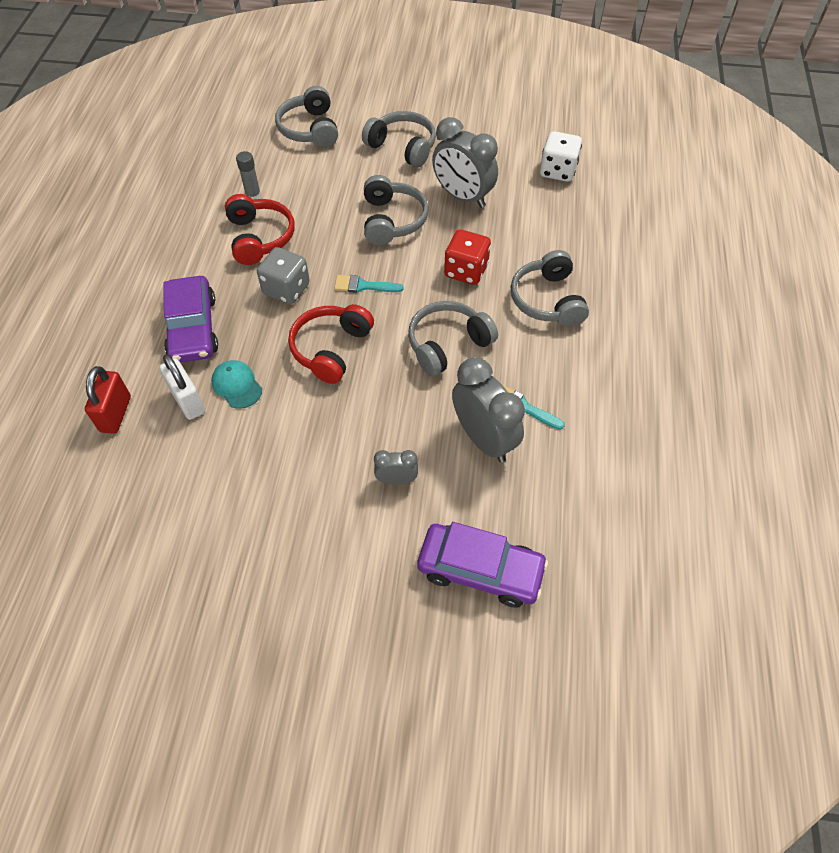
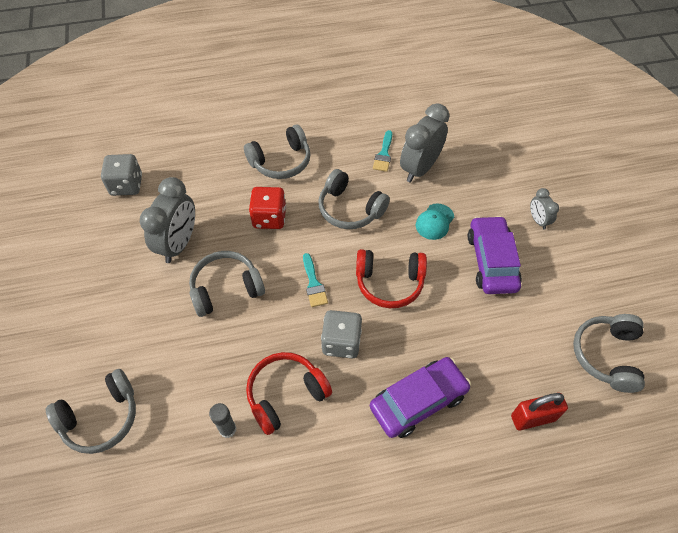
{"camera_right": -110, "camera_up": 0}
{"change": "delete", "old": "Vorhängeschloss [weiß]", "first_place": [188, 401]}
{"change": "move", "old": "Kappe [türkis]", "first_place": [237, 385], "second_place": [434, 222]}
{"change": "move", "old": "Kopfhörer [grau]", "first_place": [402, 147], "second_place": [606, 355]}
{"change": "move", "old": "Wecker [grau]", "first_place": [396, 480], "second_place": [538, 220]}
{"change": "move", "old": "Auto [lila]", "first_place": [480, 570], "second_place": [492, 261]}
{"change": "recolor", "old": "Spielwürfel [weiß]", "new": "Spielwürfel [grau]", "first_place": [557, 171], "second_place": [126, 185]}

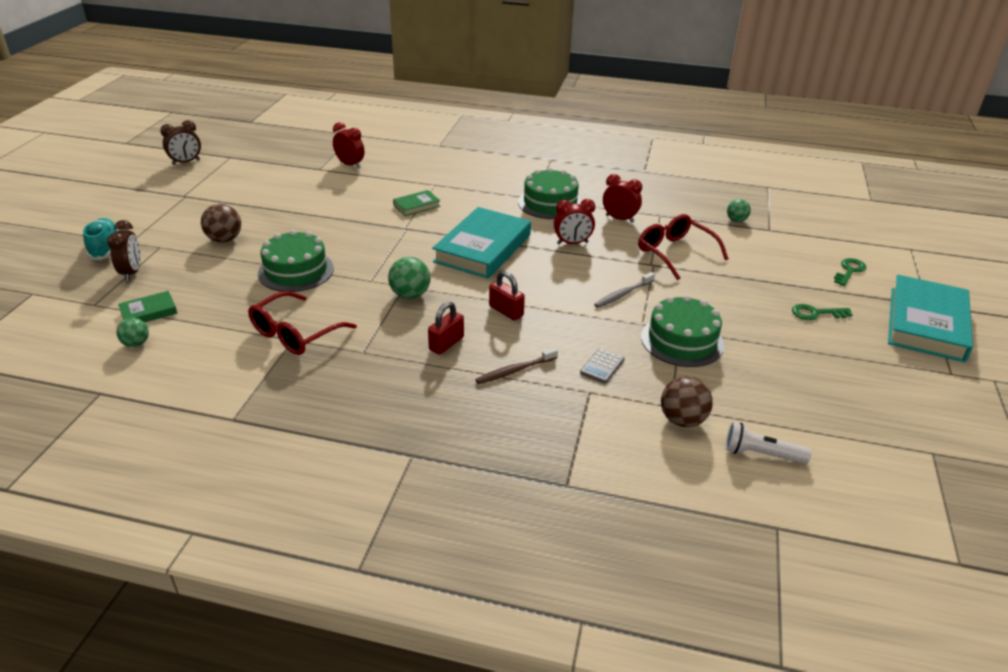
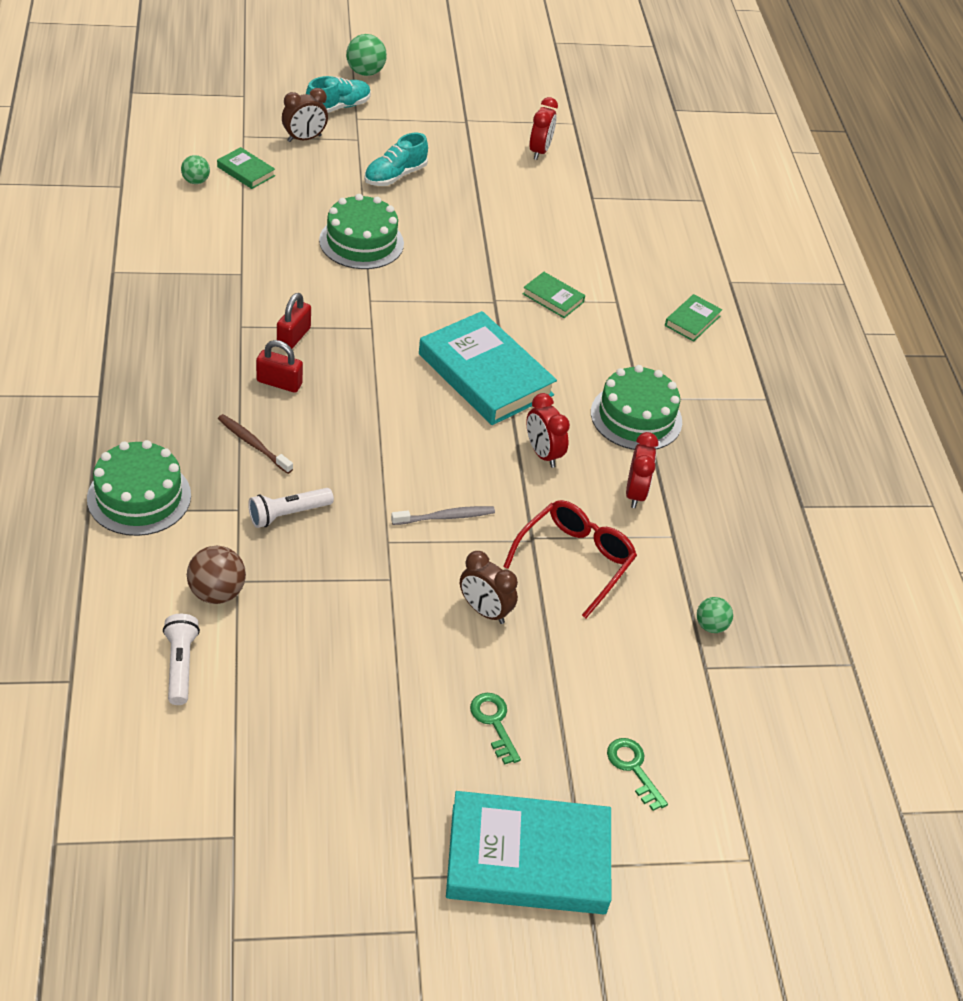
{"camera_right": 65, "camera_up": 10}
{"change": "move", "old": "Wecker [braun]", "first_place": [186, 162], "second_place": [484, 611]}
{"change": "replace", "old": "Ball [braun]", "new": "Schuh [türkis]", "first_place": [224, 239], "second_place": [395, 176]}
{"change": "delete", "old": "Brille [rot]", "first_place": [295, 334]}
{"change": "move", "old": "Wecker [rot]", "first_place": [350, 165], "second_place": [539, 151]}
{"change": "move", "old": "Ball [grün]", "first_place": [410, 295], "second_place": [365, 72]}
{"change": "rotate", "old": "Buch [türkis]", "first_place": [483, 248], "second_place": [485, 374], "degrees": 45}
{"change": "move", "old": "Vorhängeschloss [rot]", "first_place": [506, 311], "second_place": [293, 337]}
{"change": "replace", "old": "Taschenrechner [grau]", "new": "Taschenlampe [weiß]", "first_place": [602, 366], "second_place": [288, 514]}
{"change": "rotate", "old": "Zahnbürste [grau]", "first_place": [623, 294], "second_place": [445, 517], "degrees": 135}
{"change": "move", "old": "Kuchen [grün]", "first_place": [682, 340], "second_place": [139, 497]}
{"change": "rotate", "old": "Schlüssel [grün]", "first_place": [849, 271], "second_place": [633, 768], "degrees": -135}
{"change": "insert", "new": "Buch [grün]", "second_place": [692, 321]}

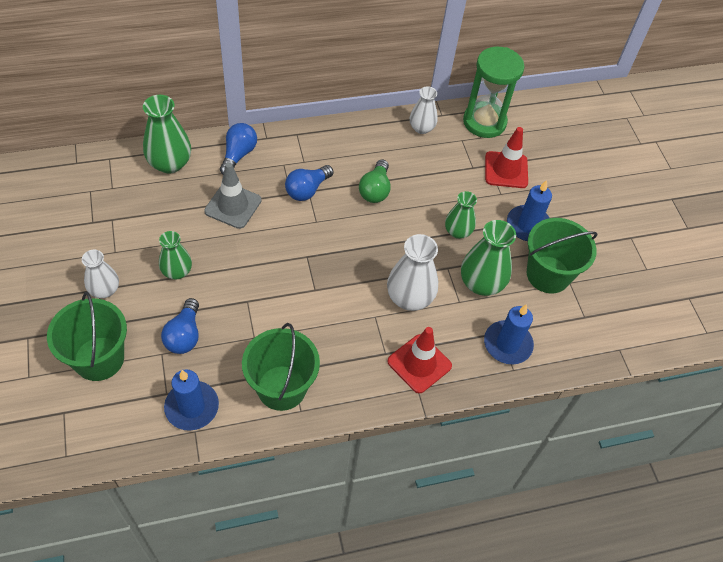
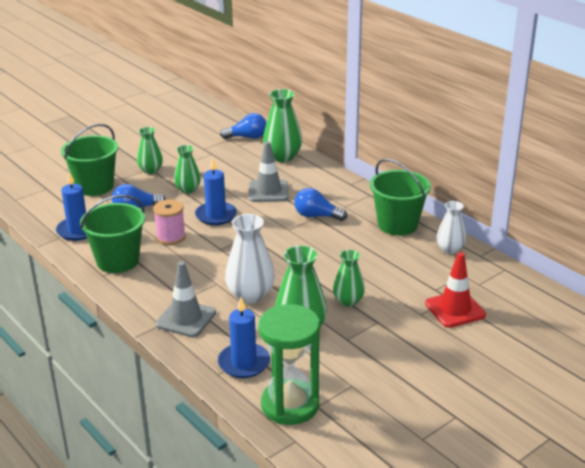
{"camera_right": 70, "camera_up": -25}
{"change": "recolor", "old": "Vase [weiß]", "new": "Vase [grün]", "first_place": [104, 290], "second_place": [151, 170]}
{"change": "move", "old": "Glühbirne [blau]", "first_place": [238, 154], "second_place": [247, 137]}
{"change": "delete", "old": "Glühbirne [grün]", "first_place": [375, 190]}
{"change": "recolor", "old": "Leitkegel [rot]", "new": "Leitkegel [grau]", "first_place": [419, 363], "second_place": [186, 318]}
{"change": "move", "old": "Sanduhr [grün]", "first_place": [484, 122], "second_place": [290, 405]}
{"change": "move", "old": "Kerze [blau]", "first_place": [528, 225], "second_place": [216, 215]}
{"change": "move", "old": "Eimer [grün]", "first_place": [548, 274], "second_place": [397, 224]}
{"change": "insert", "new": "Garnrolle [rosa]", "second_place": [171, 237]}

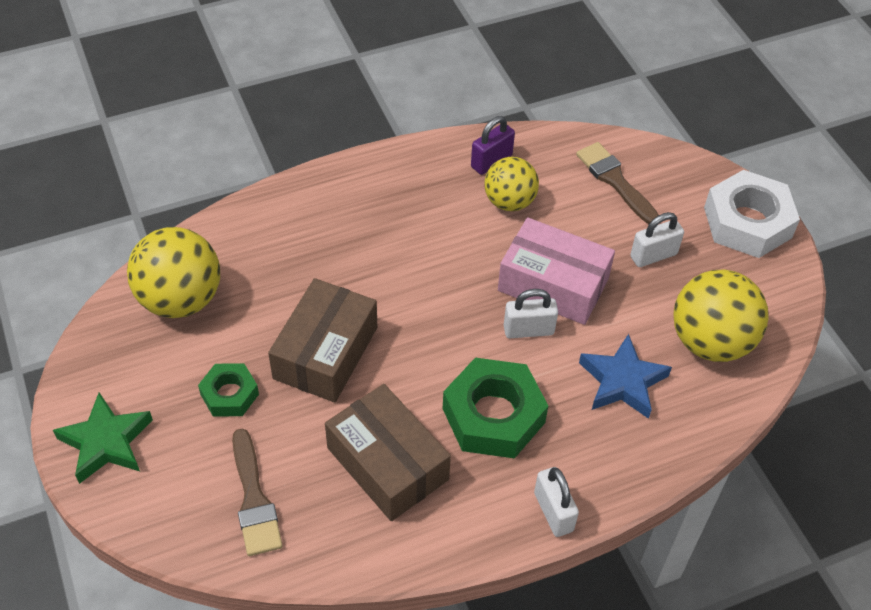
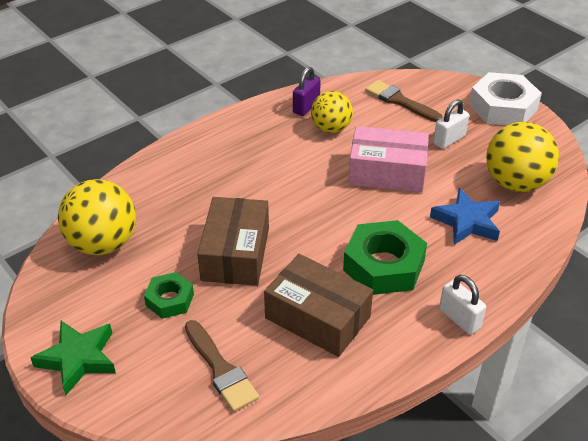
{"camera_right": -15, "camera_up": -10}
{"change": "delete", "old": "Vorhängeschloss [weiß]", "first_place": [528, 330]}

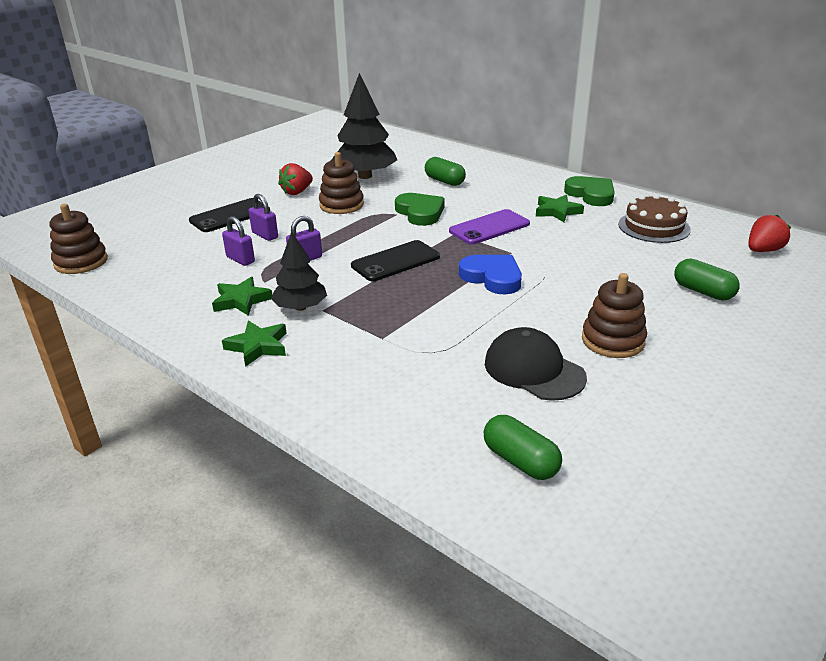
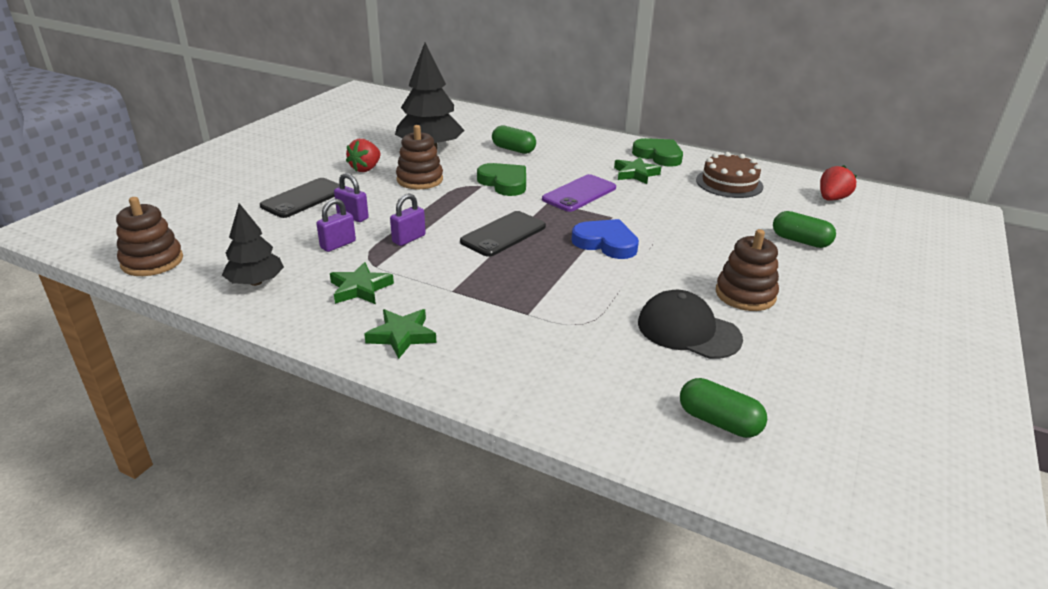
{"camera_right": -15, "camera_up": 0}
{"change": "rotate", "old": "Vorhängeschloss [lila]", "first_place": [240, 259], "second_place": [338, 244], "degrees": -75}
{"change": "move", "old": "Baum [schwarz]", "first_place": [300, 307], "second_place": [256, 282]}

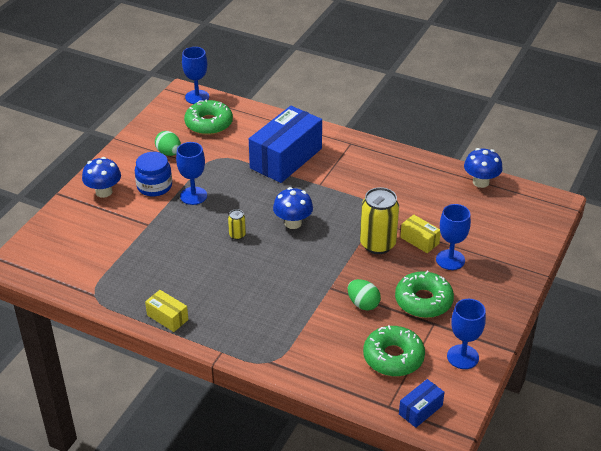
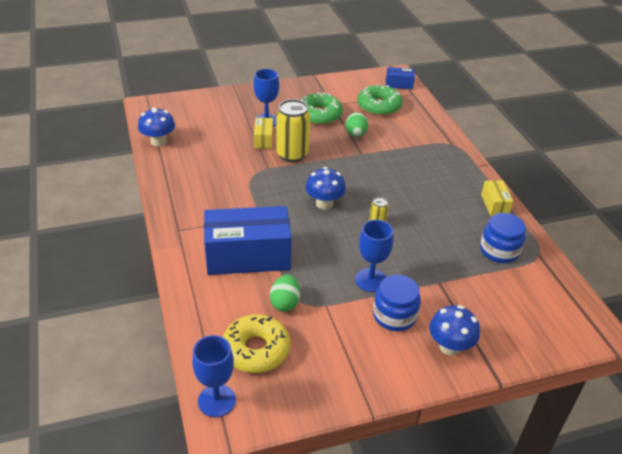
{"camera_right": -135, "camera_up": 0}
{"change": "move", "old": "Ei [grün]", "first_place": [169, 153], "second_place": [285, 303]}
{"change": "recolor", "old": "Donut [grün]", "new": "Donut [gelb]", "first_place": [209, 124], "second_place": [256, 350]}
{"change": "delete", "old": "Kelch [blau]", "first_place": [462, 357]}
{"change": "insert", "new": "Einmachglas [blau]", "second_place": [499, 251]}

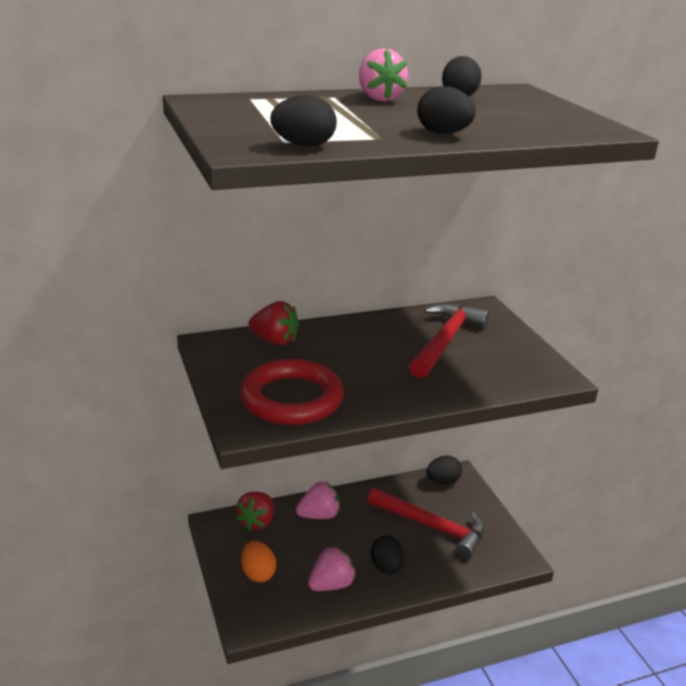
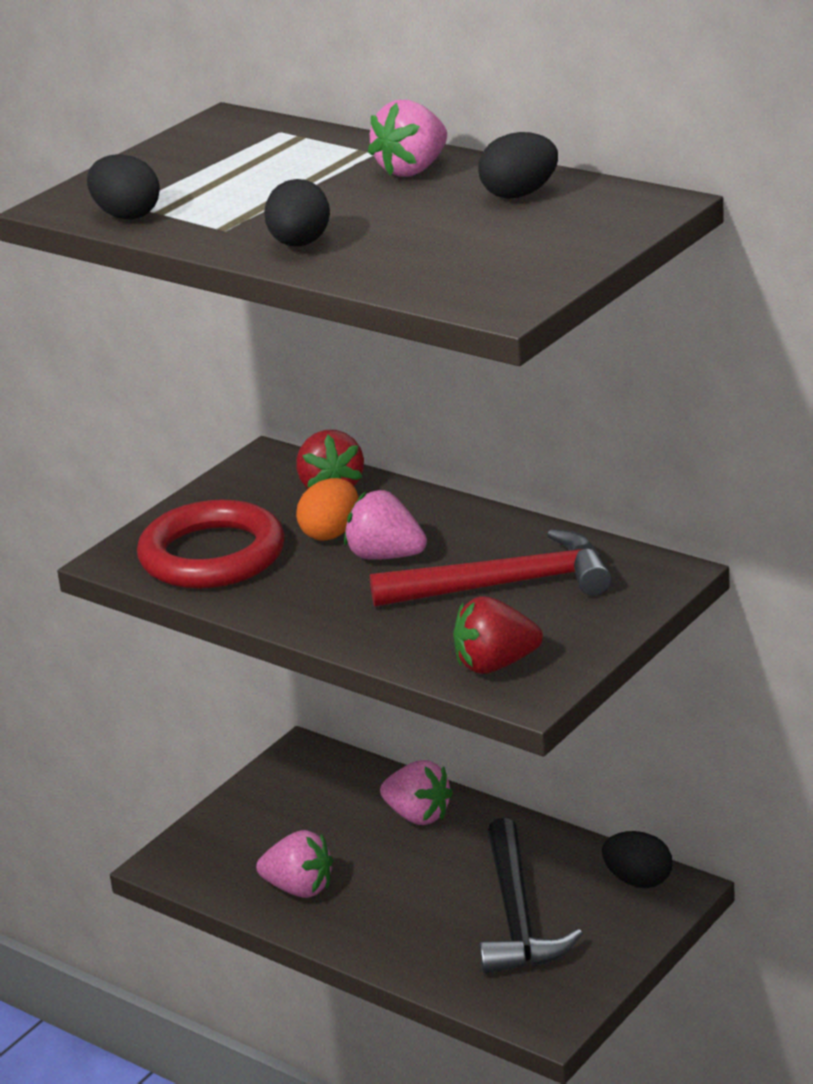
{"camera_right": 60, "camera_up": 0}
{"change": "move", "old": "Erdbeere [rot]", "first_place": [256, 522], "second_place": [495, 665]}
{"change": "move", "old": "Ei [orange]", "first_place": [258, 573], "second_place": [331, 533]}
{"change": "recolor", "old": "Hammer [rot]", "new": "Hammer [schwarz]", "first_place": [432, 527], "second_place": [517, 916]}
{"change": "delete", "old": "Ei [schwarz]", "first_place": [386, 567]}
{"change": "insert", "new": "Erdbeere [rosa]", "second_place": [385, 556]}

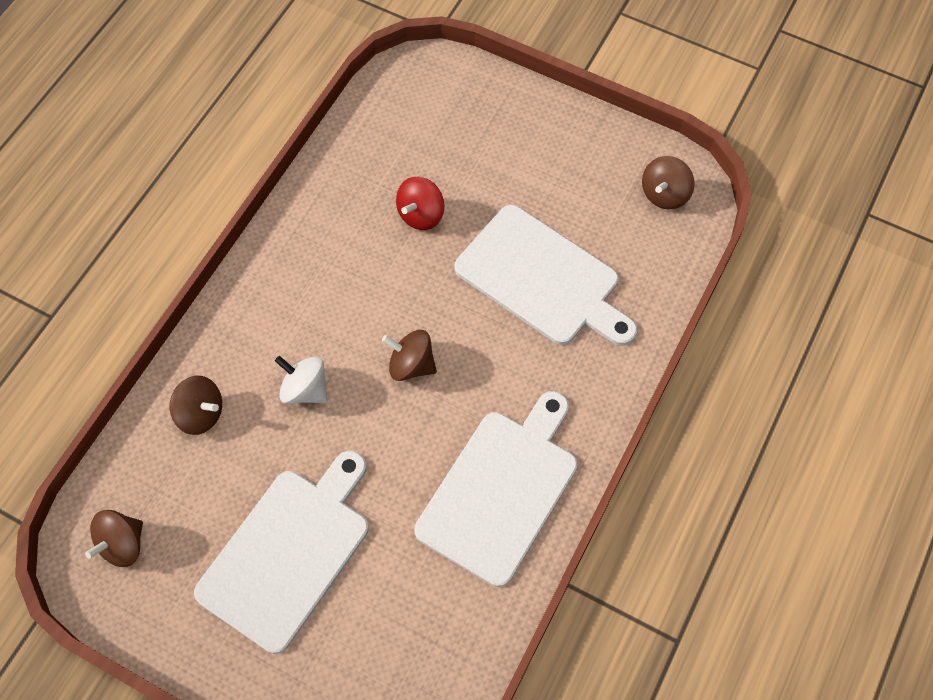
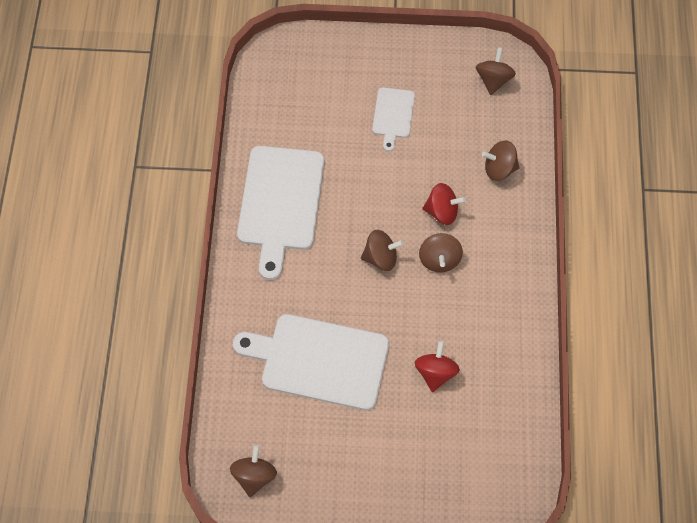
{"camera_right": 155, "camera_up": 0}
{"change": "resize", "old": "Schneidebrett [weiß]", "first_place": [288, 552], "second_place": [393, 115], "factor": 0.51}
{"change": "recolor", "old": "Kreisel [weiß]", "new": "Kreisel [rot]", "first_place": [305, 389], "second_place": [442, 212]}
{"change": "insert", "new": "Kreisel [braun]", "second_place": [439, 260]}

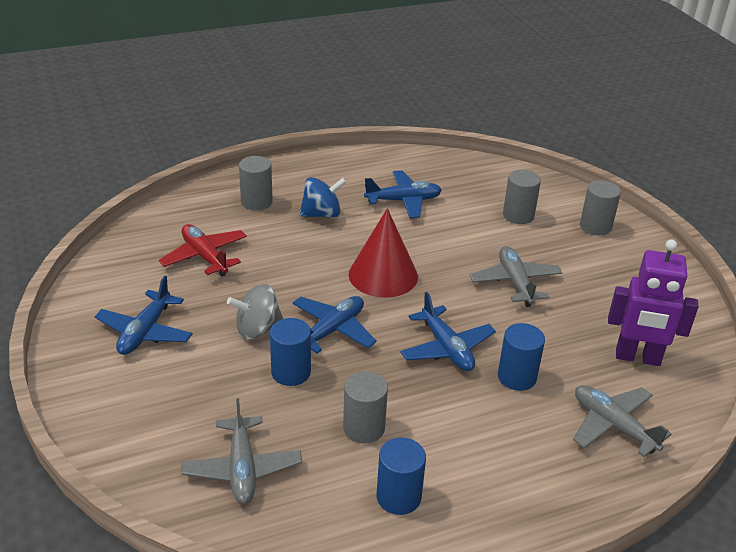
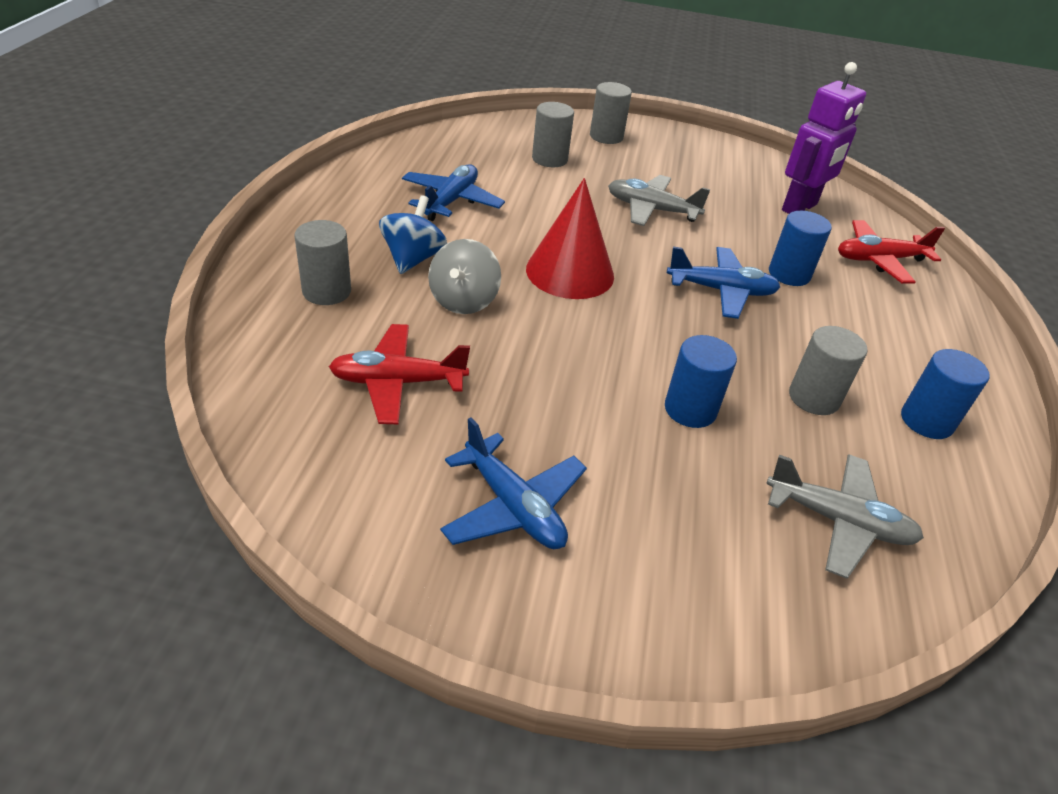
{"camera_right": -60, "camera_up": 5}
{"change": "move", "old": "Kreisel [grau]", "first_place": [257, 329], "second_place": [464, 301]}
{"change": "delete", "old": "Flugzeug [blau]", "first_place": [332, 330]}
{"change": "recolor", "old": "Flugzeug [grau]", "new": "Flugzeug [rot]", "first_place": [613, 426], "second_place": [879, 260]}

